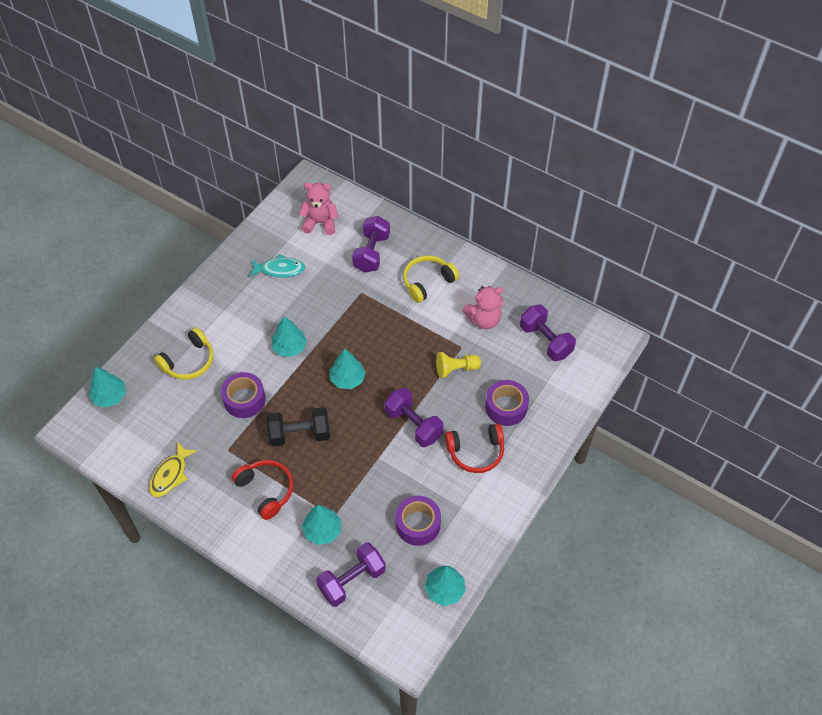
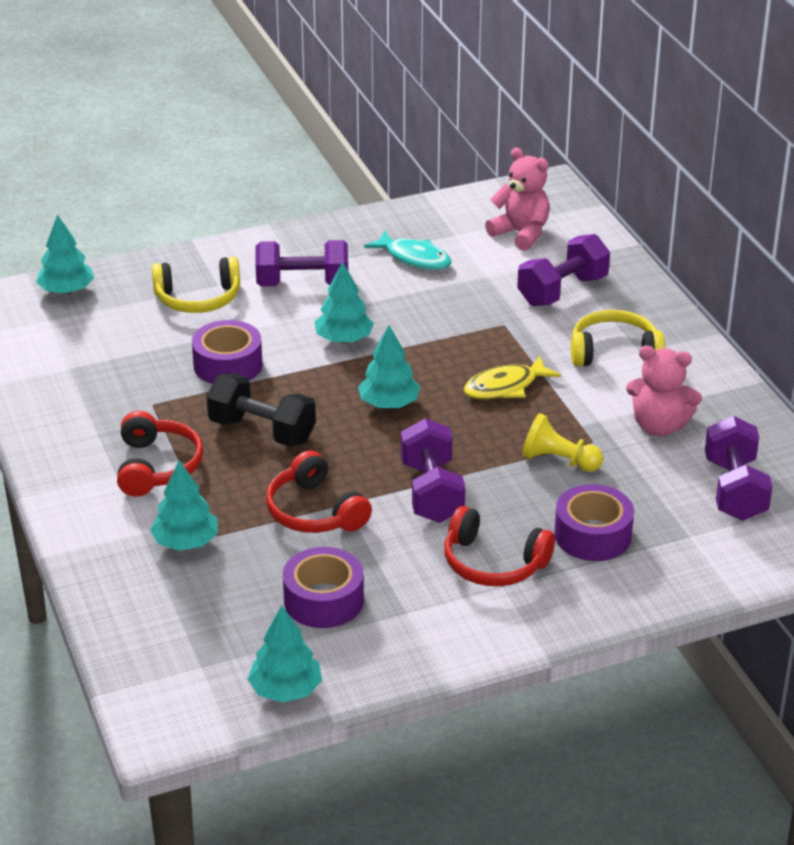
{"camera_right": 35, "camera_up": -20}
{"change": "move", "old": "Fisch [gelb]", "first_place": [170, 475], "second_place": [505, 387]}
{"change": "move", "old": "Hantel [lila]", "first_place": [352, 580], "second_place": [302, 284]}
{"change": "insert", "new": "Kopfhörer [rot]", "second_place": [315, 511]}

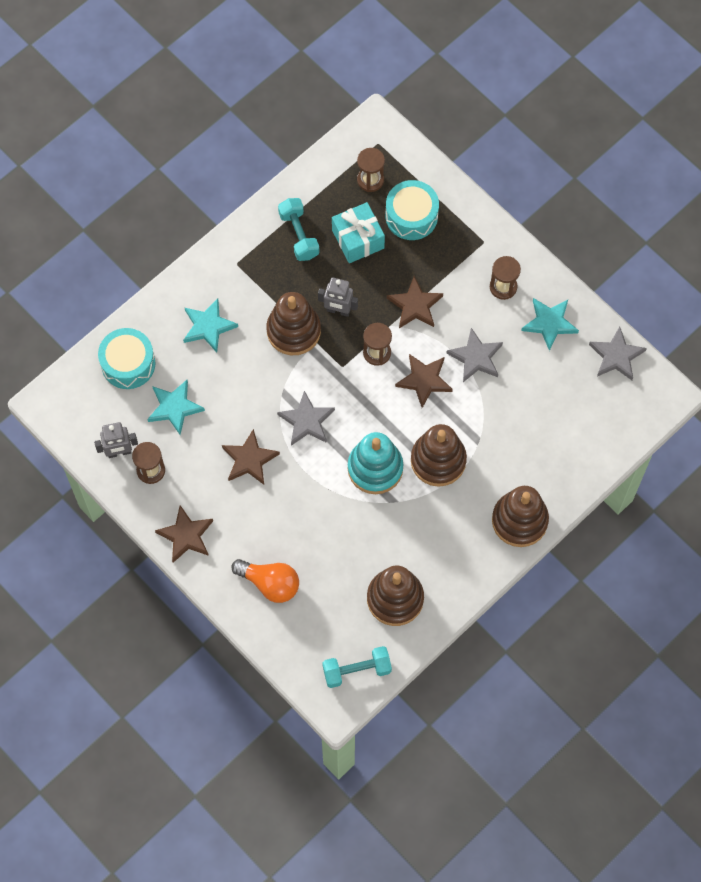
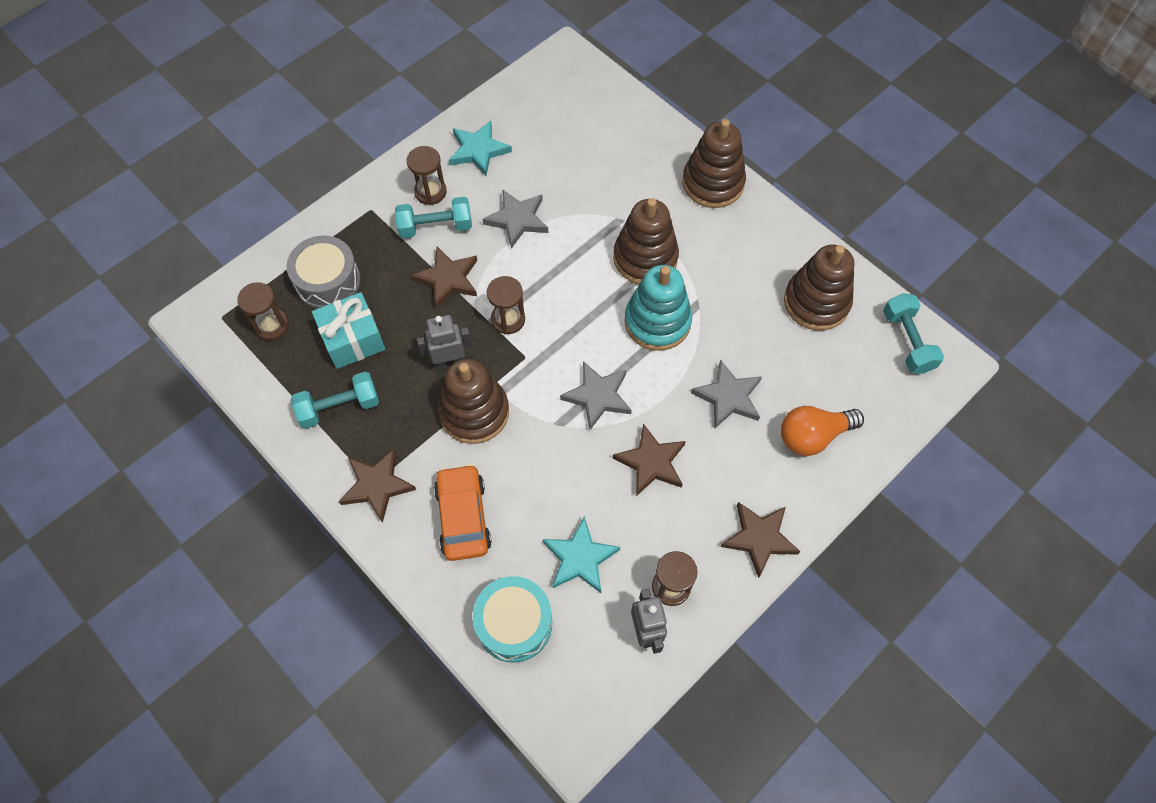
{"camera_right": -90, "camera_up": -5}
{"change": "replace", "old": "Stern [türkis]", "new": "Auto [orange]", "first_place": [208, 326], "second_place": [463, 517]}
{"change": "rotate", "old": "Glühbirne [orange]", "first_place": [270, 583], "second_place": [813, 436], "degrees": -135}
{"change": "rotate", "old": "Roboter [grau]", "first_place": [338, 311], "second_place": [449, 361], "degrees": -120}
{"change": "recolor", "old": "Trommel [türkis]", "new": "Trommel [grau]", "first_place": [411, 216], "second_place": [328, 282]}
{"change": "move", "old": "Stern [braun]", "first_place": [424, 380], "second_place": [377, 486]}
{"change": "move", "old": "Stern [grau]", "first_place": [616, 356], "second_place": [728, 397]}
{"change": "insert", "new": "Hantel [türkis]", "second_place": [435, 227]}

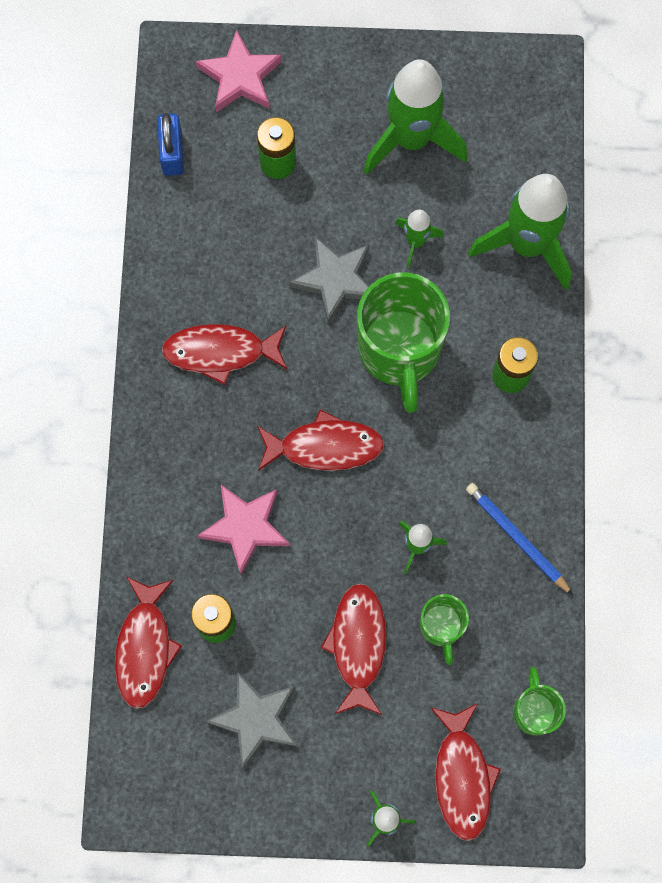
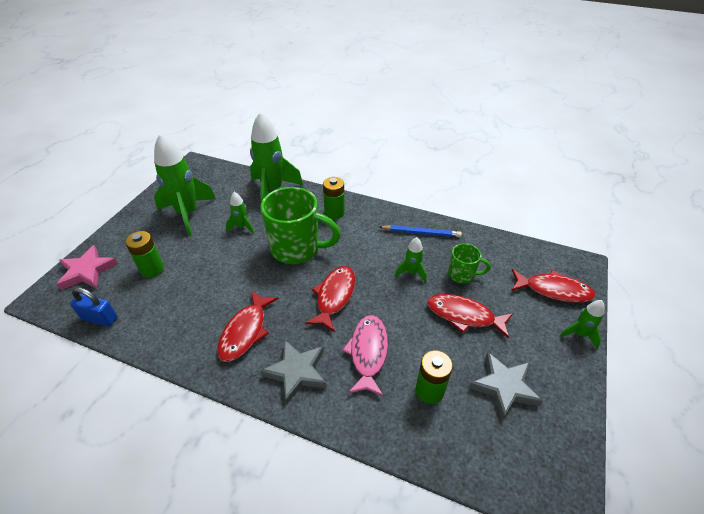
{"camera_right": -70, "camera_up": -30}
{"change": "delete", "old": "Fisch [rot]", "first_place": [145, 648]}
{"change": "replace", "old": "Stern [rosa]", "new": "Fisch [rosa]", "first_place": [245, 527], "second_place": [368, 353]}
{"change": "move", "old": "Stern [grau]", "first_place": [335, 280], "second_place": [296, 372]}
{"change": "rotate", "old": "Bleistift [blau]", "first_place": [516, 538], "second_place": [421, 233], "degrees": -150}
{"change": "delete", "old": "Tasse [grün]", "first_place": [534, 710]}

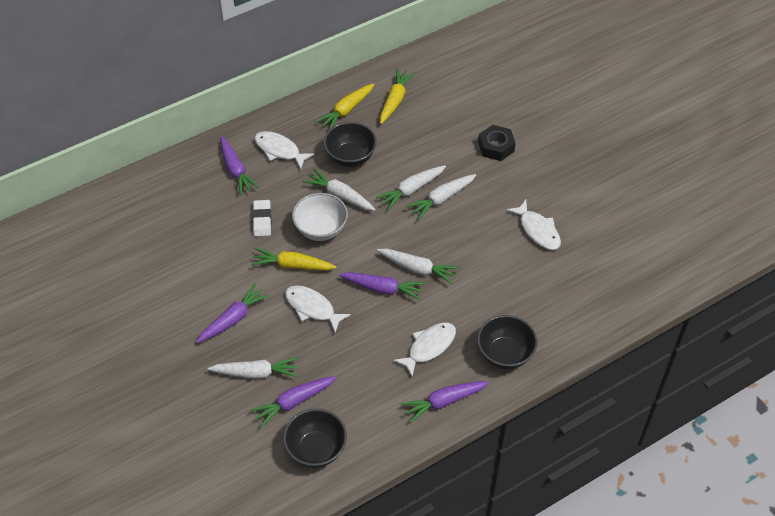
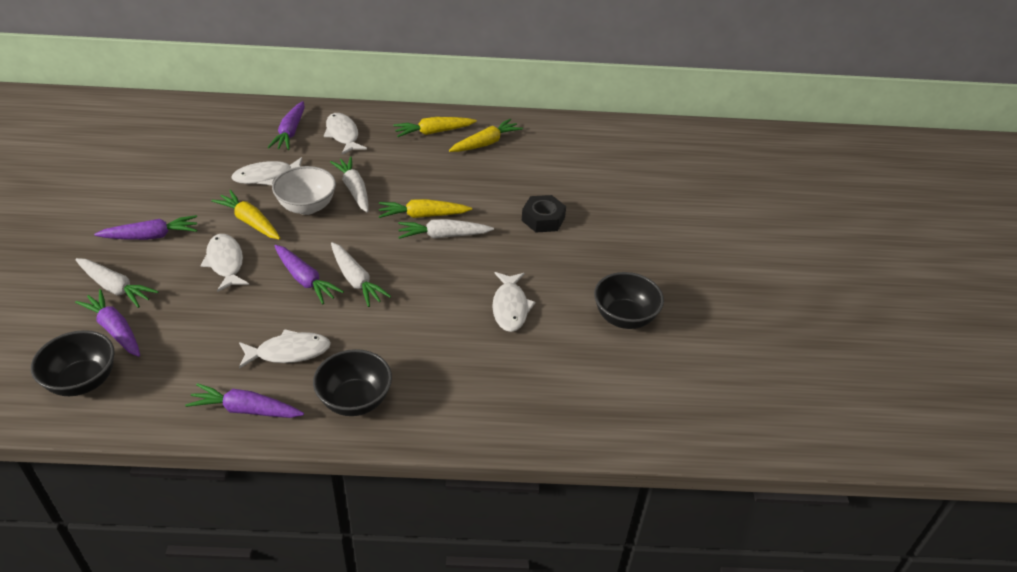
{"camera_right": 30, "camera_up": -10}
{"change": "rotate", "old": "Karotte [lila]", "first_place": [293, 402], "second_place": [115, 329], "degrees": 45}
{"change": "replace", "old": "Radiergummi [weiß]", "new": "Fisch [weiß]", "first_place": [262, 220], "second_place": [267, 176]}
{"change": "move", "old": "Schüssel [schwarz]", "first_place": [350, 157], "second_place": [624, 317]}
{"change": "recolor", "old": "Karotte [weiß]", "new": "Karotte [gelb]", "first_place": [411, 190], "second_place": [423, 215]}

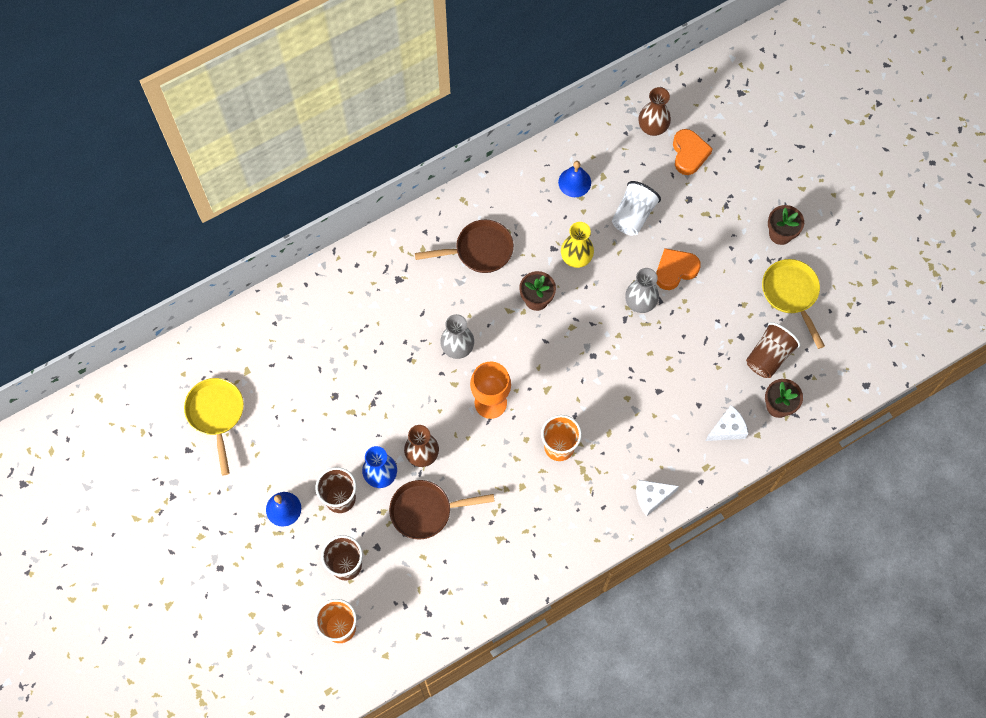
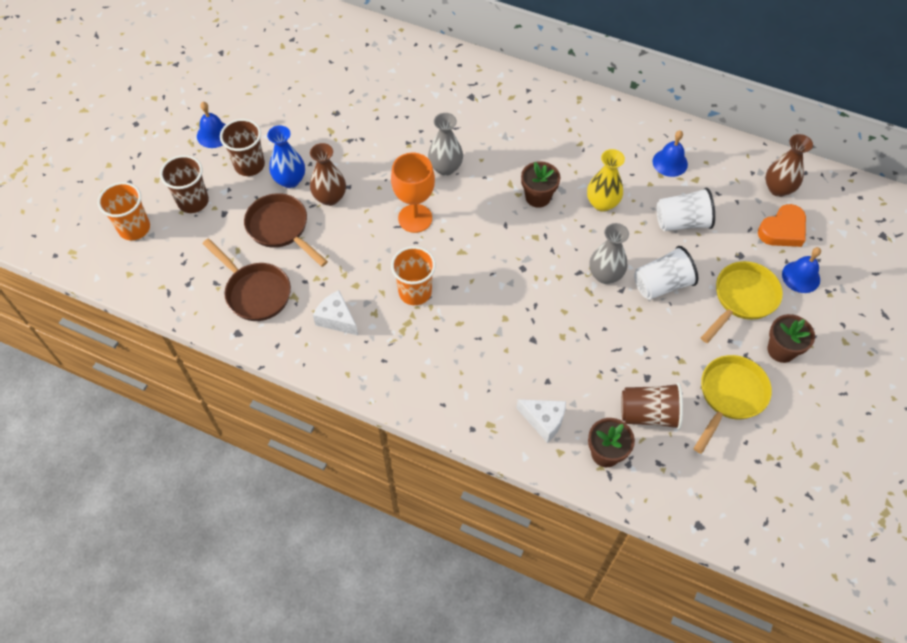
{"camera_right": 55, "camera_up": -10}
{"change": "move", "old": "Pfanne [gelb]", "first_place": [216, 414], "second_place": [742, 299]}
{"change": "move", "old": "Pfanne [braun]", "first_place": [479, 250], "second_place": [255, 292]}
{"change": "move", "old": "Käse [weiß]", "first_place": [651, 497], "second_place": [336, 319]}
{"change": "replace", "old": "Herz [orange]", "new": "Becher [weiß]", "first_place": [675, 270], "second_place": [661, 284]}
{"change": "insert", "new": "Glocke [blau]", "second_place": [801, 276]}

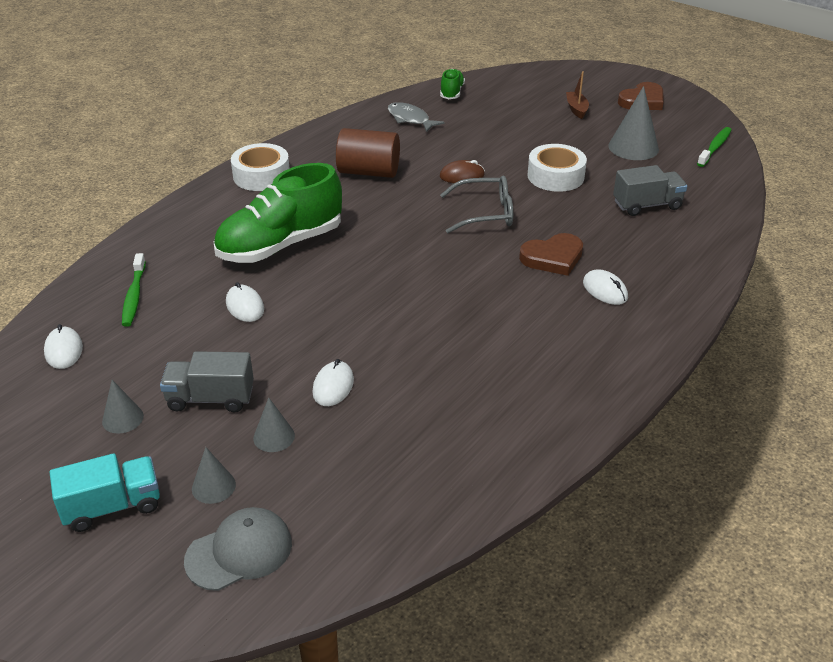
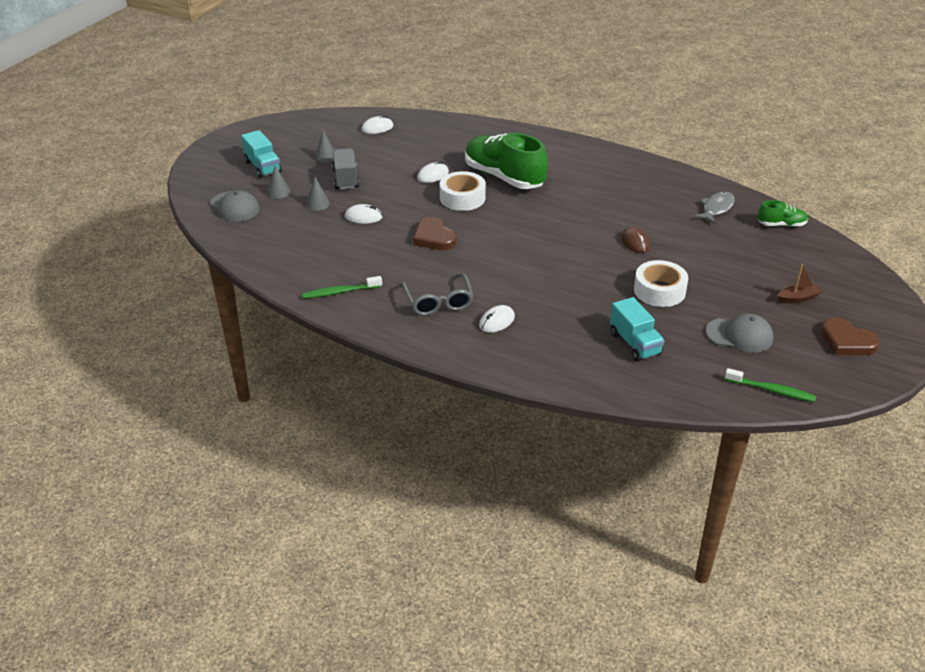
{"camera_right": 80, "camera_up": 0}
{"change": "move", "old": "Zahnbürste [grün]", "first_place": [134, 296], "second_place": [340, 292]}
{"change": "move", "old": "Klebeband [weiß]", "first_place": [261, 176], "second_place": [462, 198]}
{"change": "delete", "old": "Vollzylinder [braun]", "first_place": [368, 172]}
{"change": "move", "old": "Brille [grau]", "first_place": [486, 213], "second_place": [438, 302]}
{"change": "move", "old": "Herz [braun]", "first_place": [553, 258], "second_place": [434, 237]}
{"change": "replace", "old": "Kegel [grau]", "new": "Kappe [grau]", "first_place": [633, 147], "second_place": [739, 335]}
{"change": "recolor", "old": "Lastwagen [grau]", "new": "Lastwagen [türkis]", "first_place": [647, 205], "second_place": [635, 343]}

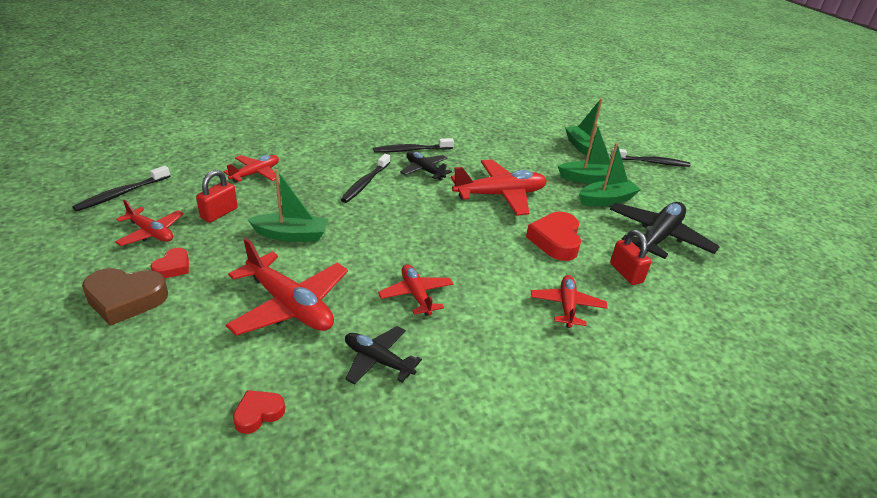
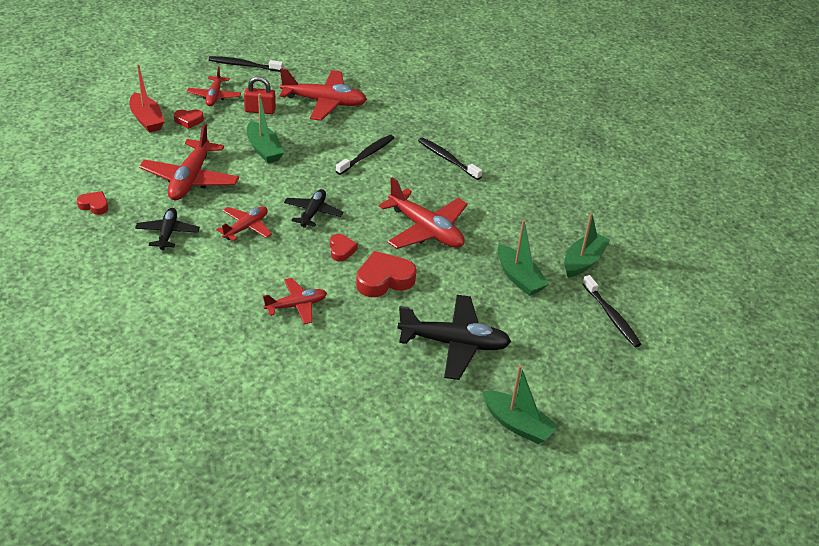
{"camera_right": 60, "camera_up": 5}
{"change": "replace", "old": "Herz [braun]", "new": "Boot [rot]", "first_place": [125, 299], "second_place": [147, 119]}
{"change": "resize", "old": "Flugzeug [rot]", "first_place": [256, 173], "second_place": [324, 102], "factor": 1.69}
{"change": "rotate", "old": "Zahnbürste [schwarz]", "first_place": [365, 183], "second_place": [366, 155], "degrees": 135}
{"change": "move", "old": "Flugzeug [schwarz]", "first_place": [424, 170], "second_place": [313, 213]}
{"change": "move", "old": "Boot [grün]", "first_place": [606, 200], "second_place": [517, 424]}
{"change": "delete", "old": "Vorhängeschloss [rot]", "first_place": [626, 273]}
{"change": "insert", "new": "Herz [rot]", "second_place": [341, 250]}

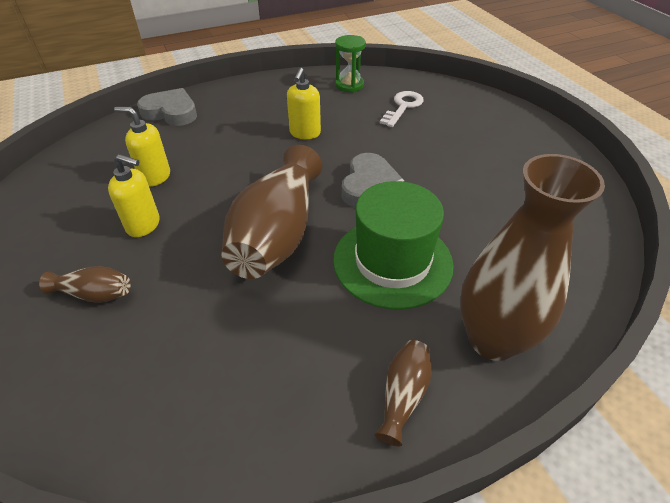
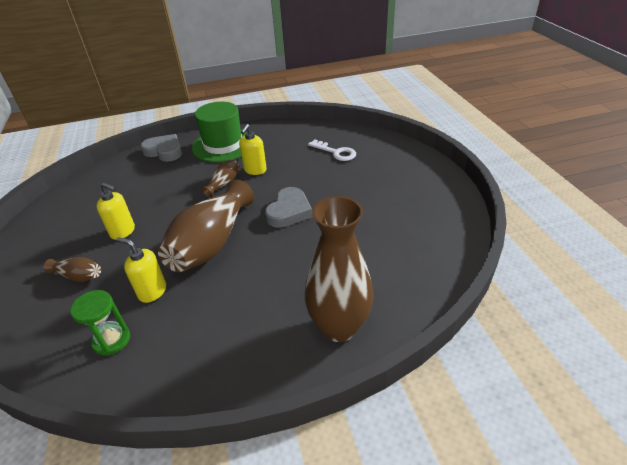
{"camera_right": 10, "camera_up": -5}
{"change": "move", "old": "Seifenspender [gelb]", "first_place": [155, 177], "second_place": [152, 291]}
{"change": "move", "old": "Hut [grün]", "first_place": [392, 261], "second_place": [223, 145]}
{"change": "move", "old": "Sanduhr [grün]", "first_place": [349, 85], "second_place": [112, 340]}
{"change": "move", "old": "Vase [braun]", "first_place": [403, 395], "second_place": [223, 183]}
{"change": "rotate", "old": "Schlüssel [weiß]", "first_place": [403, 107], "second_place": [335, 152], "degrees": 90}

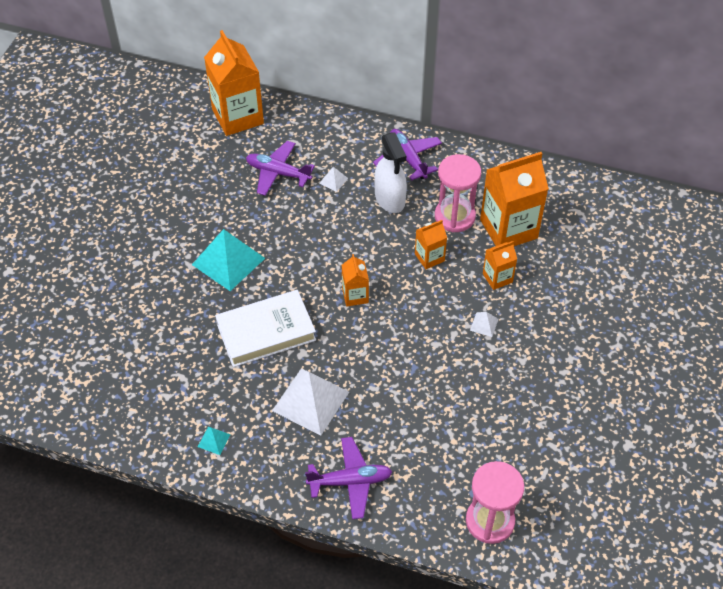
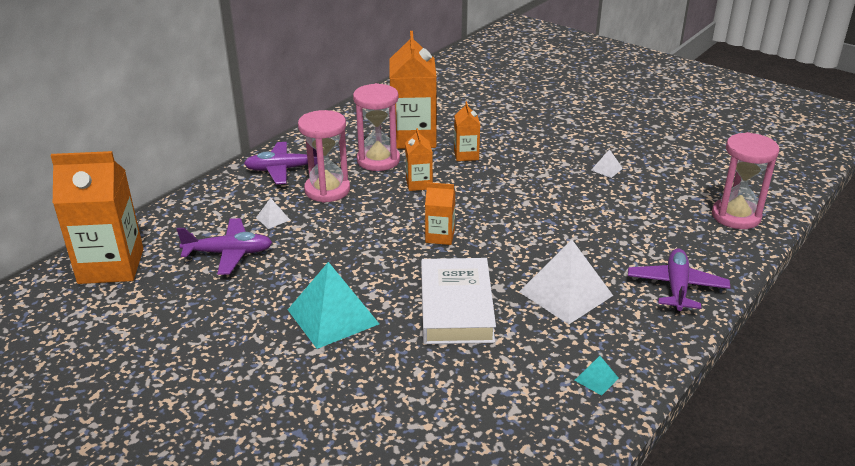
{"camera_right": -70, "camera_up": -20}
{"change": "rotate", "old": "Flugzeug [lila]", "first_place": [278, 173], "second_place": [229, 253], "degrees": -135}
{"change": "replace", "old": "Sprühflasche [weiß]", "new": "Sanduhr [rosa]", "first_place": [390, 199], "second_place": [327, 190]}
{"change": "move", "old": "Pyramide [weiß]", "first_place": [484, 324], "second_place": [606, 169]}

